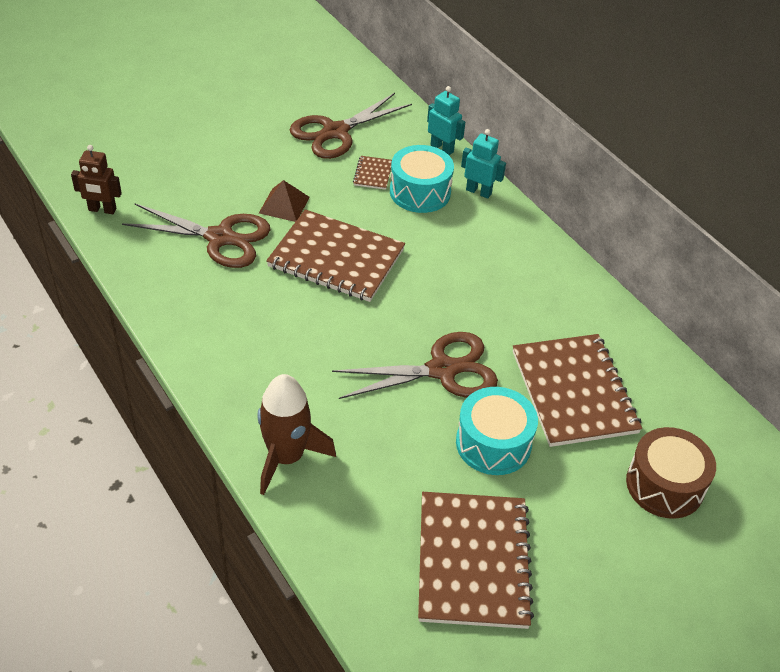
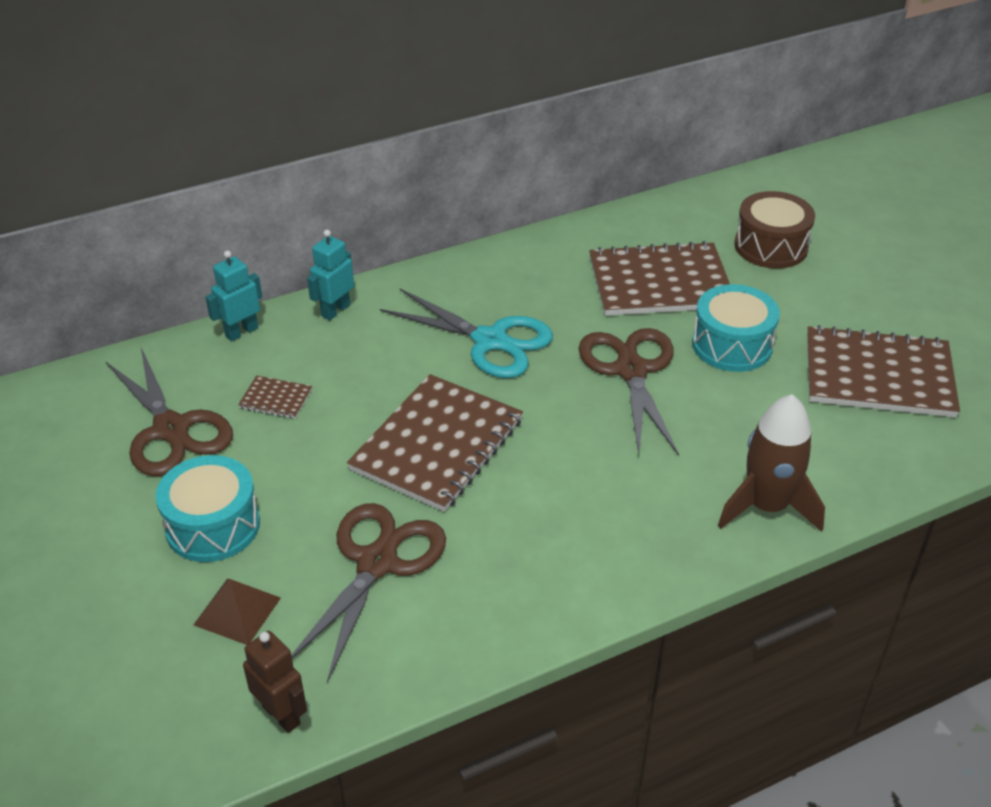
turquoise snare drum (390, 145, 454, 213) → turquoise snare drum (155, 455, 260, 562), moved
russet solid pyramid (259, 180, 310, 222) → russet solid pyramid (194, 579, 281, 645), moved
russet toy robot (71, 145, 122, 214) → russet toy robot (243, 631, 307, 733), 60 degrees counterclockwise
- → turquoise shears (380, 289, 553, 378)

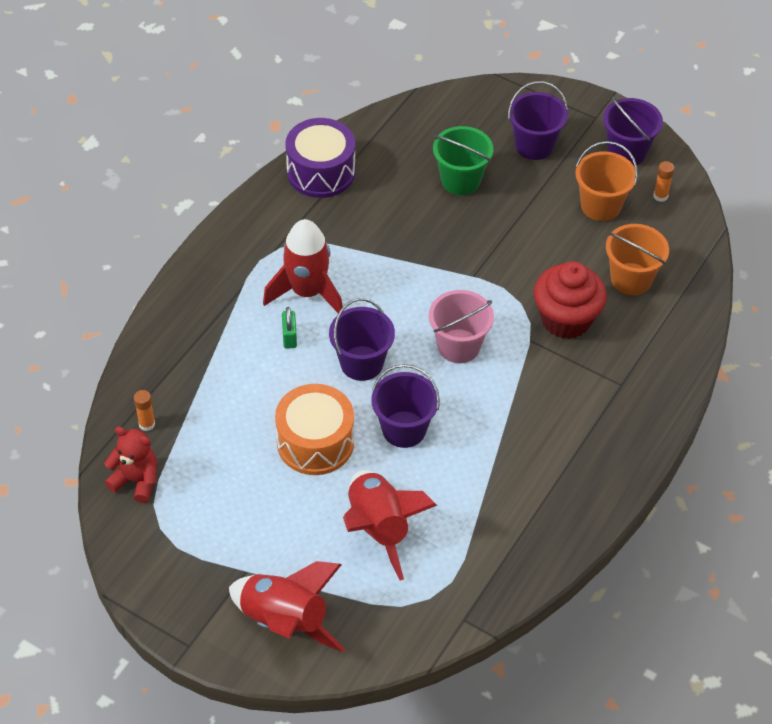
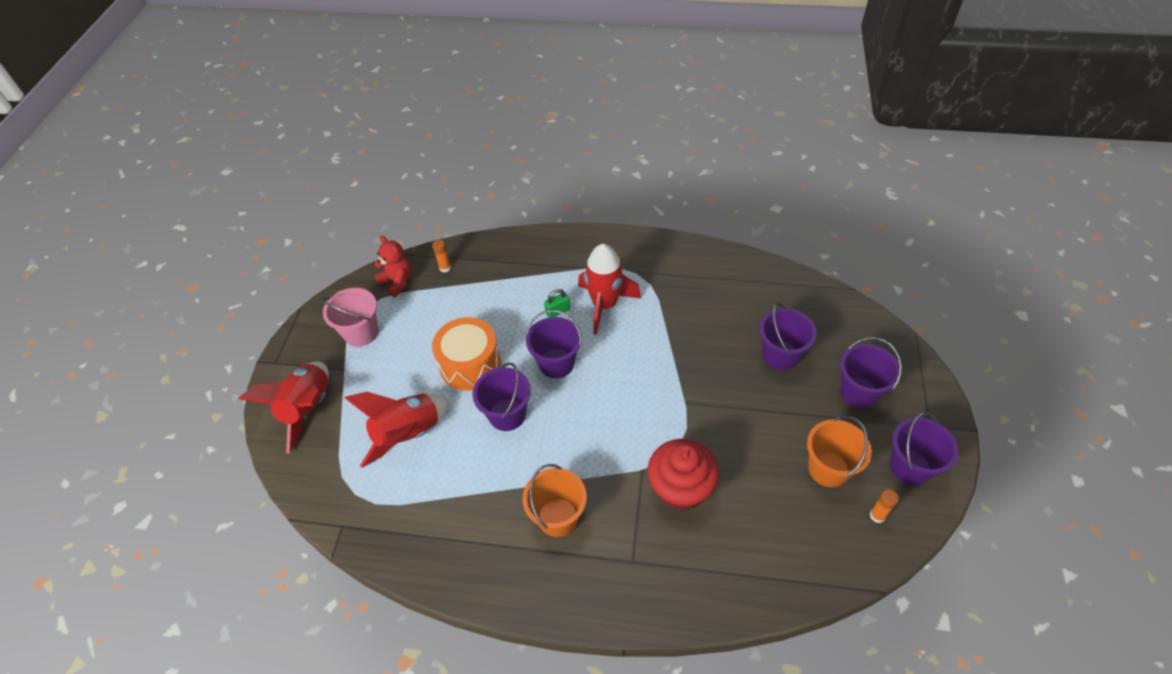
pink bucket (429, 290, 494, 363) → pink bucket (322, 288, 378, 347), moved
crimson stuffed bear (104, 427, 157, 503) → crimson stuffed bear (374, 235, 412, 297), 45 degrees counterclockwise
orange bucket (606, 224, 669, 295) → orange bucket (522, 464, 587, 537), moved
leaf-green bucket (433, 126, 493, 195) → violet bucket (759, 303, 817, 370)
violet snare drum (285, 118, 355, 198) → -

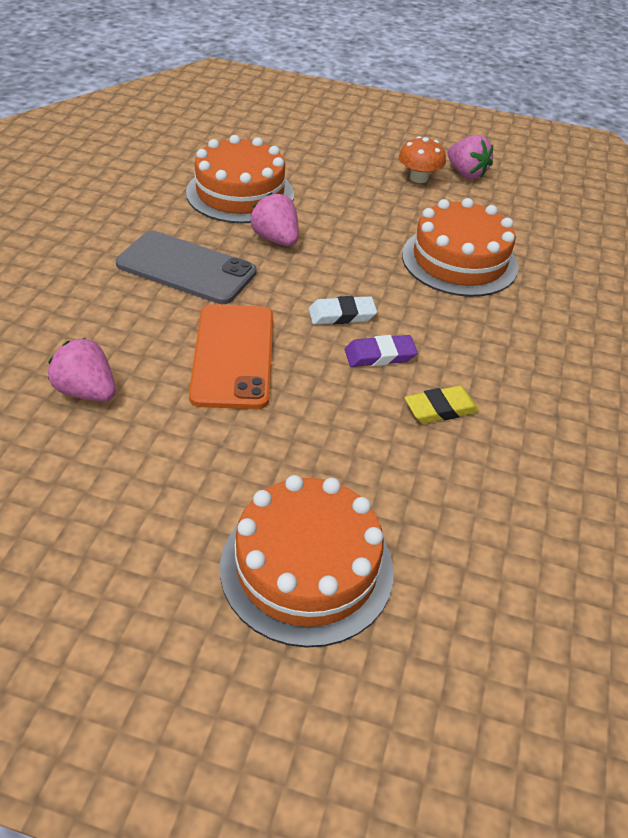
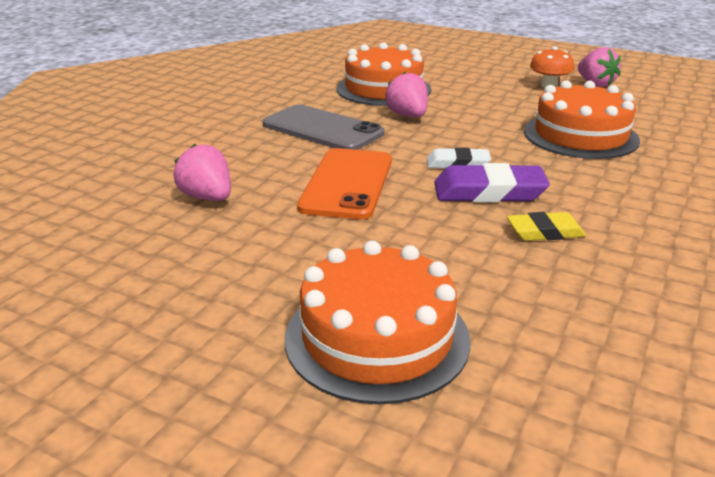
violet gum eraser (345, 335, 418, 367) → violet gum eraser (434, 163, 550, 202), x1.60

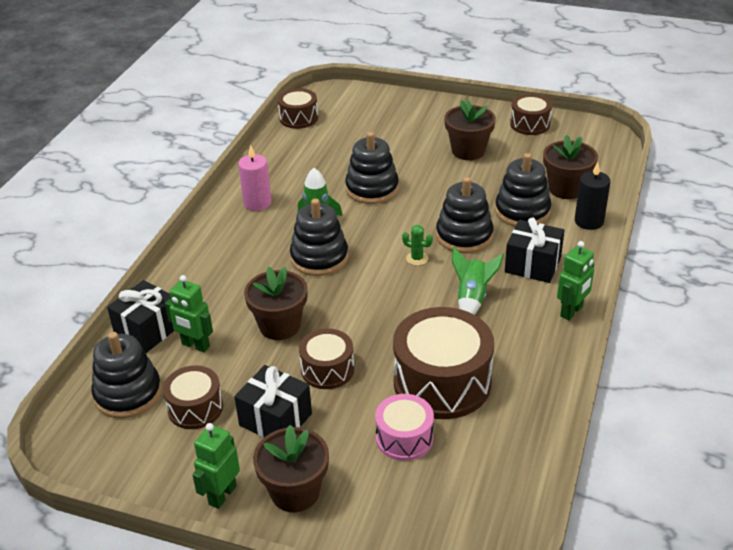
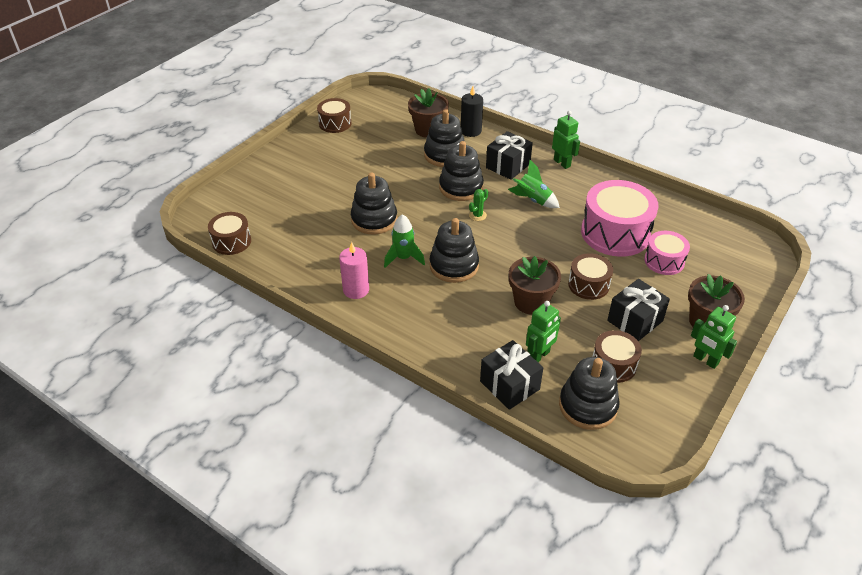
russet snare drum (393, 307, 494, 419) → pink snare drum (581, 180, 659, 257)
russet potted plant (444, 99, 496, 160) → -

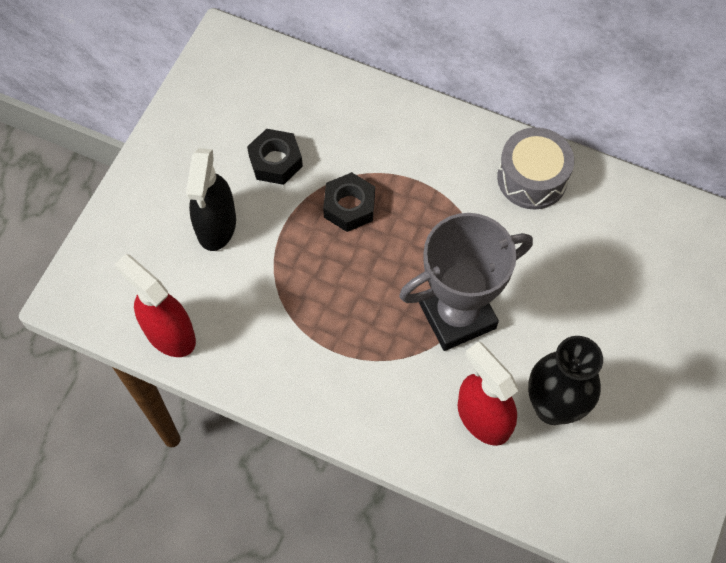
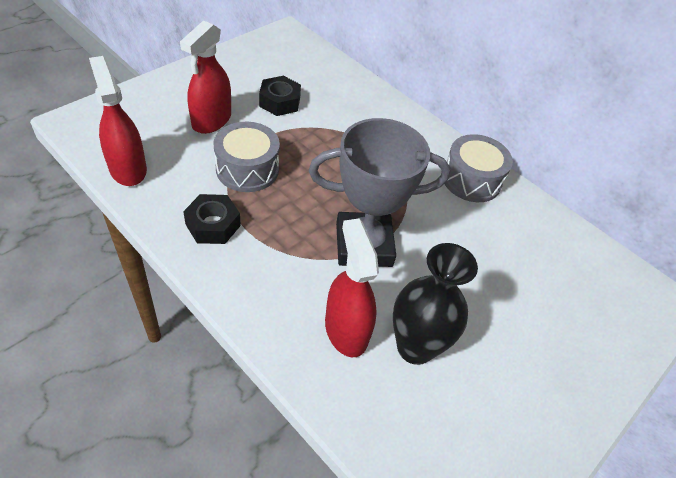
black sprayer (186, 148, 236, 251) → crimson sprayer (180, 21, 231, 134)
black hex nut (323, 172, 375, 232) → black hex nut (183, 194, 241, 244), moved
- → ash-grey snare drum (213, 122, 280, 192)

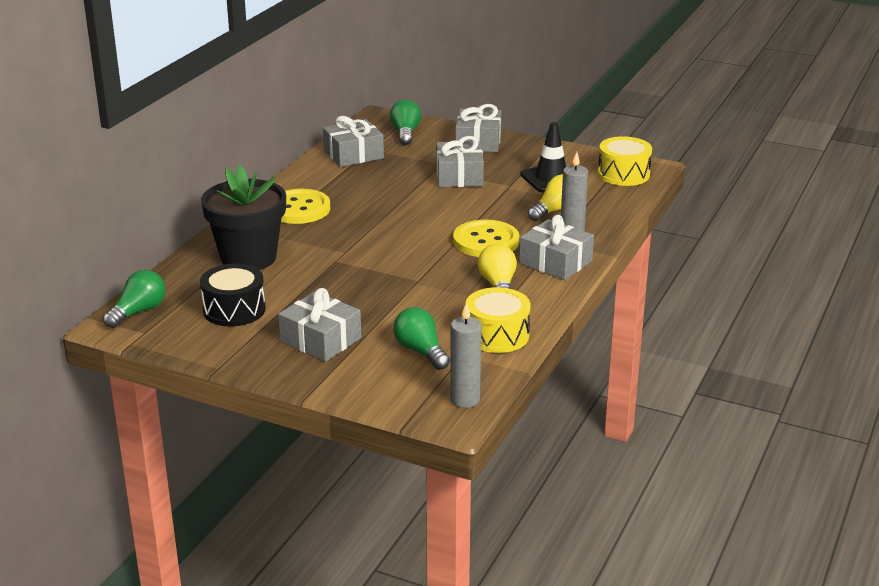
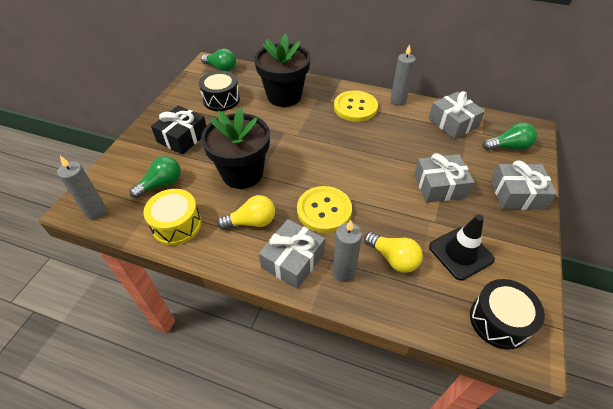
ash-grey wrapped gift (278, 288, 361, 362) → black wrapped gift (151, 105, 206, 155)
- → black potted plant (201, 108, 270, 189)
- → ash-grey candle (390, 44, 416, 106)
bright yellow snare drum (598, 136, 652, 186) → black snare drum (470, 279, 545, 350)

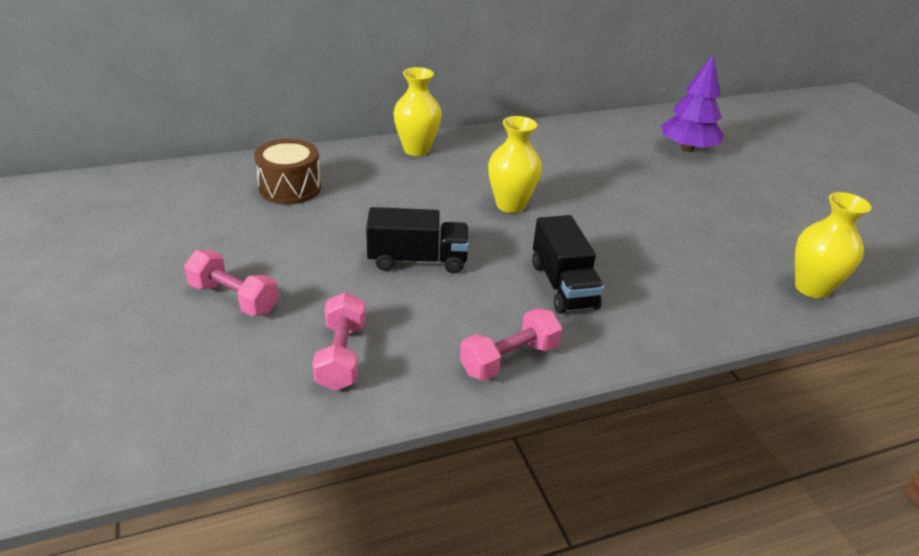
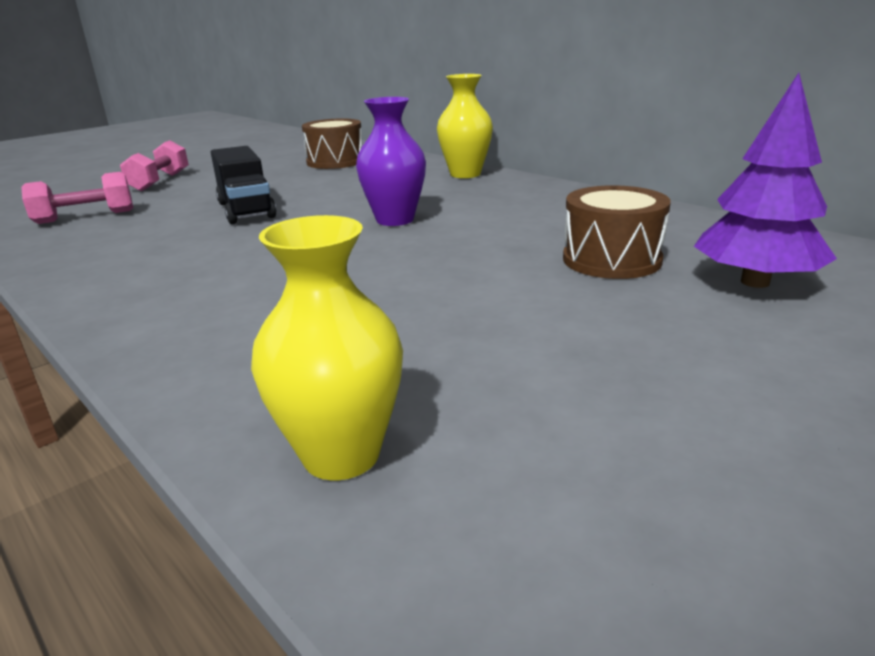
bright yellow vase (488, 116, 542, 213) → violet vase (356, 97, 426, 226)
- → russet snare drum (563, 185, 671, 279)
pink free weight (460, 308, 562, 381) → -
black lorry (532, 215, 604, 314) → -

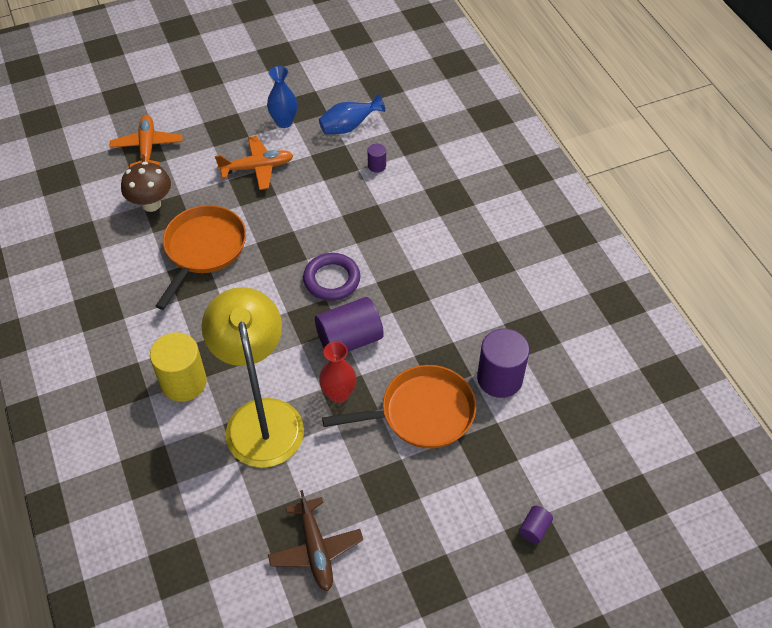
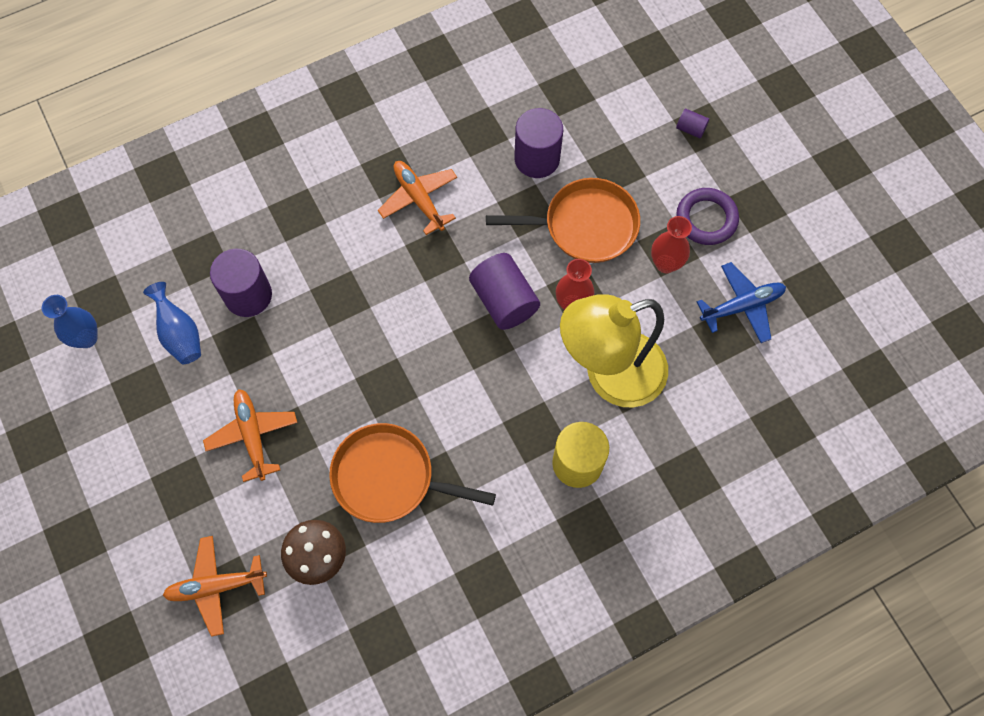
blue vase (267, 66, 297, 128) → blue vase (42, 295, 98, 348), moved
violet solid cylinder (368, 144, 386, 173) → violet solid cylinder (210, 249, 272, 317), x2.14
- → orange aeroplane (378, 161, 457, 235)
orange skillet (322, 365, 476, 449) → orange skillet (486, 178, 640, 263), 105 degrees clockwise
- → crimson vase (651, 216, 692, 273)
violet ring (303, 253, 360, 301) → violet ring (676, 188, 739, 245), moved
russet aeroplane (268, 490, 363, 591) → blue aeroplane (697, 262, 786, 343)

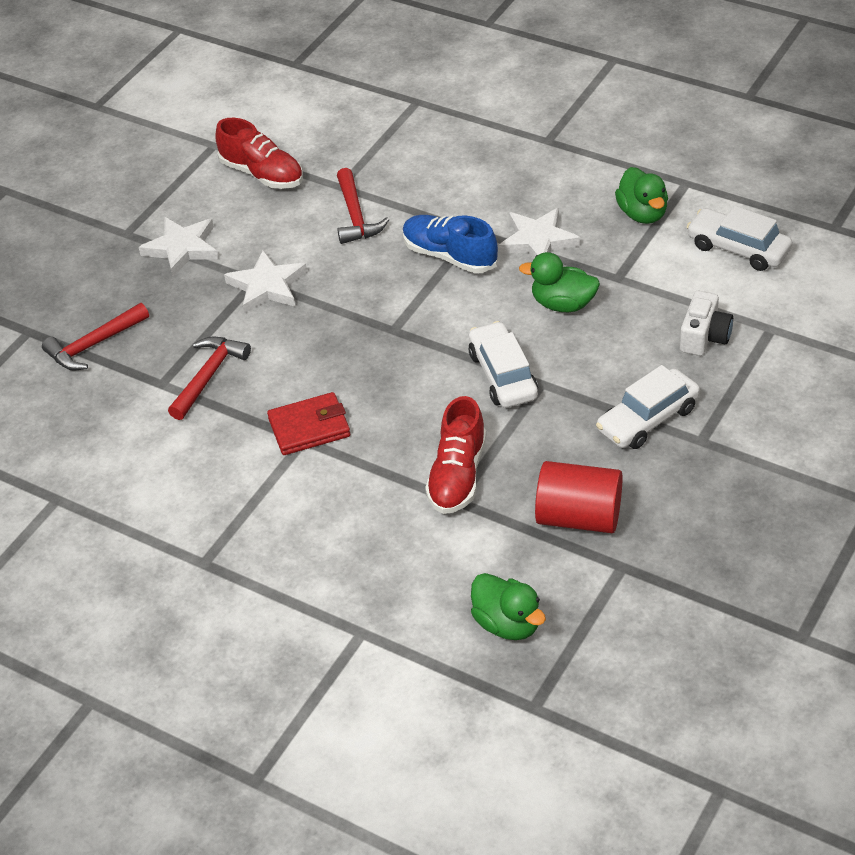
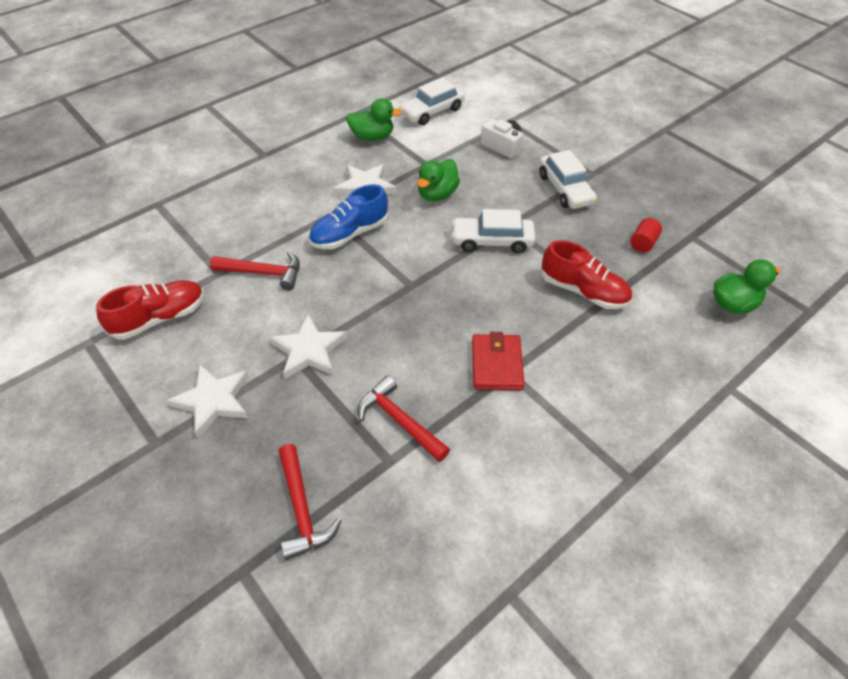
crimson solid cylinder (535, 461, 622, 533) → crimson solid cylinder (630, 218, 662, 252), x0.51

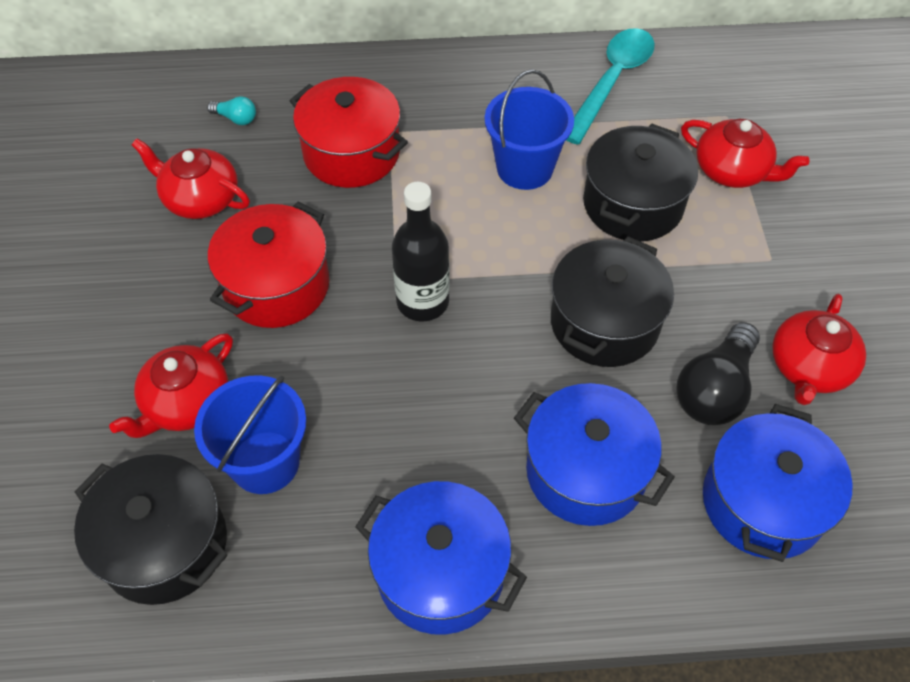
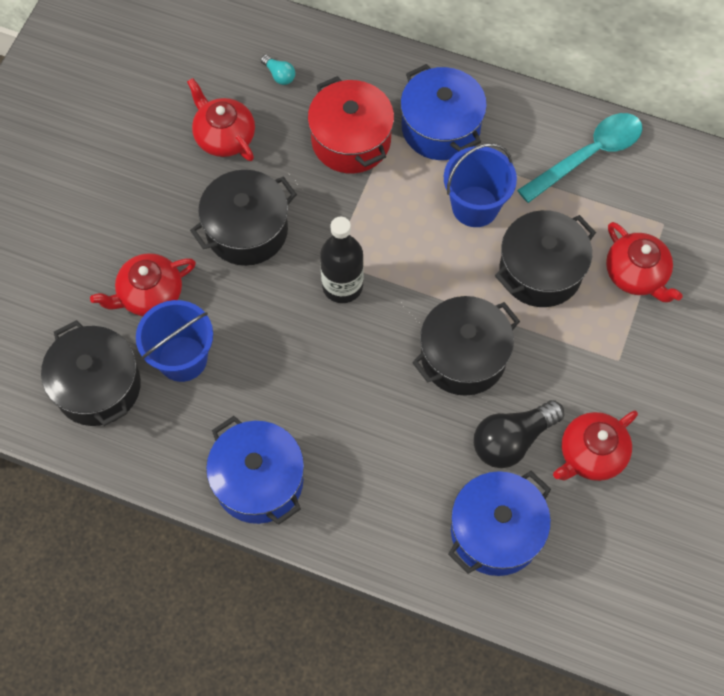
crimson cooking pot (208, 202, 329, 328) → black cooking pot (190, 170, 297, 266)
blue cooking pot (514, 383, 675, 526) → blue cooking pot (400, 64, 487, 160), moved

